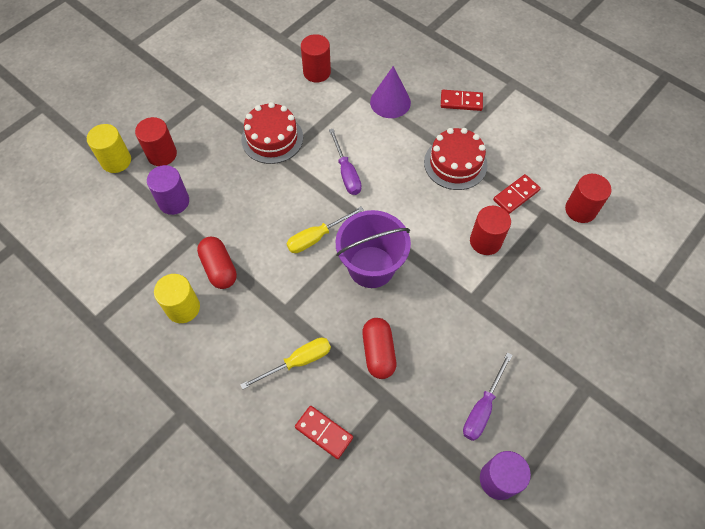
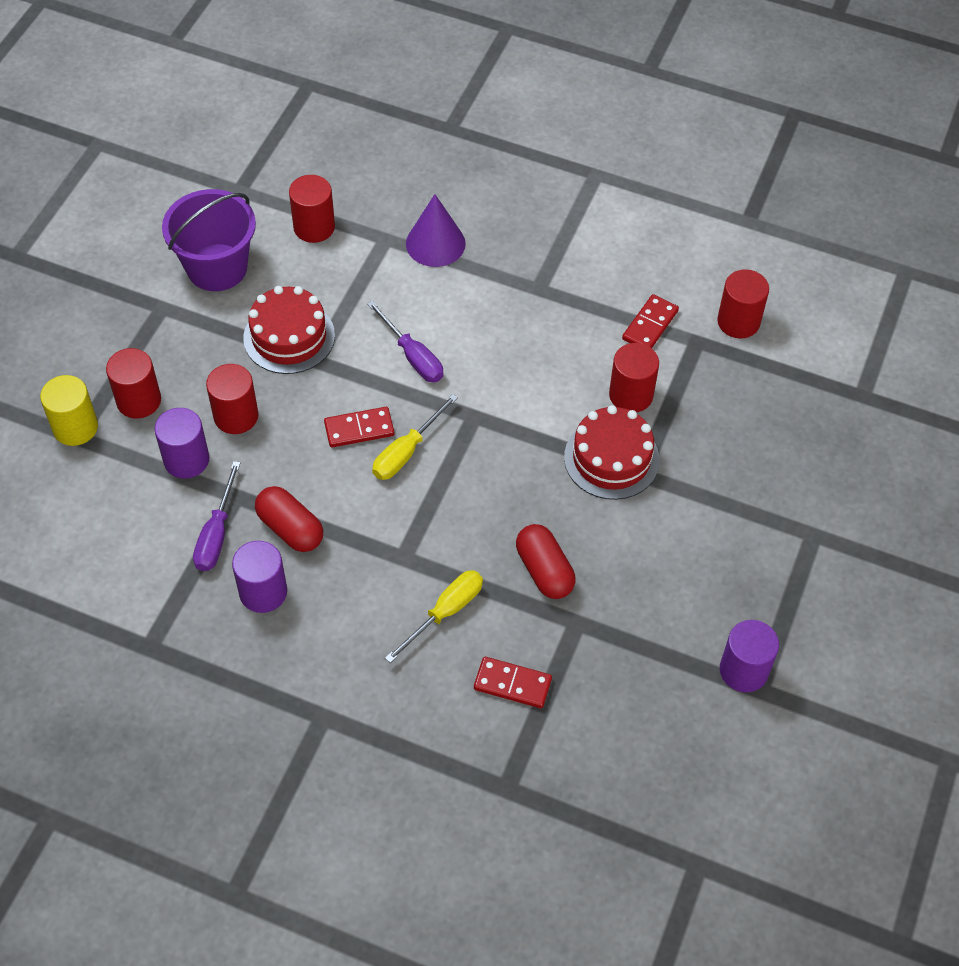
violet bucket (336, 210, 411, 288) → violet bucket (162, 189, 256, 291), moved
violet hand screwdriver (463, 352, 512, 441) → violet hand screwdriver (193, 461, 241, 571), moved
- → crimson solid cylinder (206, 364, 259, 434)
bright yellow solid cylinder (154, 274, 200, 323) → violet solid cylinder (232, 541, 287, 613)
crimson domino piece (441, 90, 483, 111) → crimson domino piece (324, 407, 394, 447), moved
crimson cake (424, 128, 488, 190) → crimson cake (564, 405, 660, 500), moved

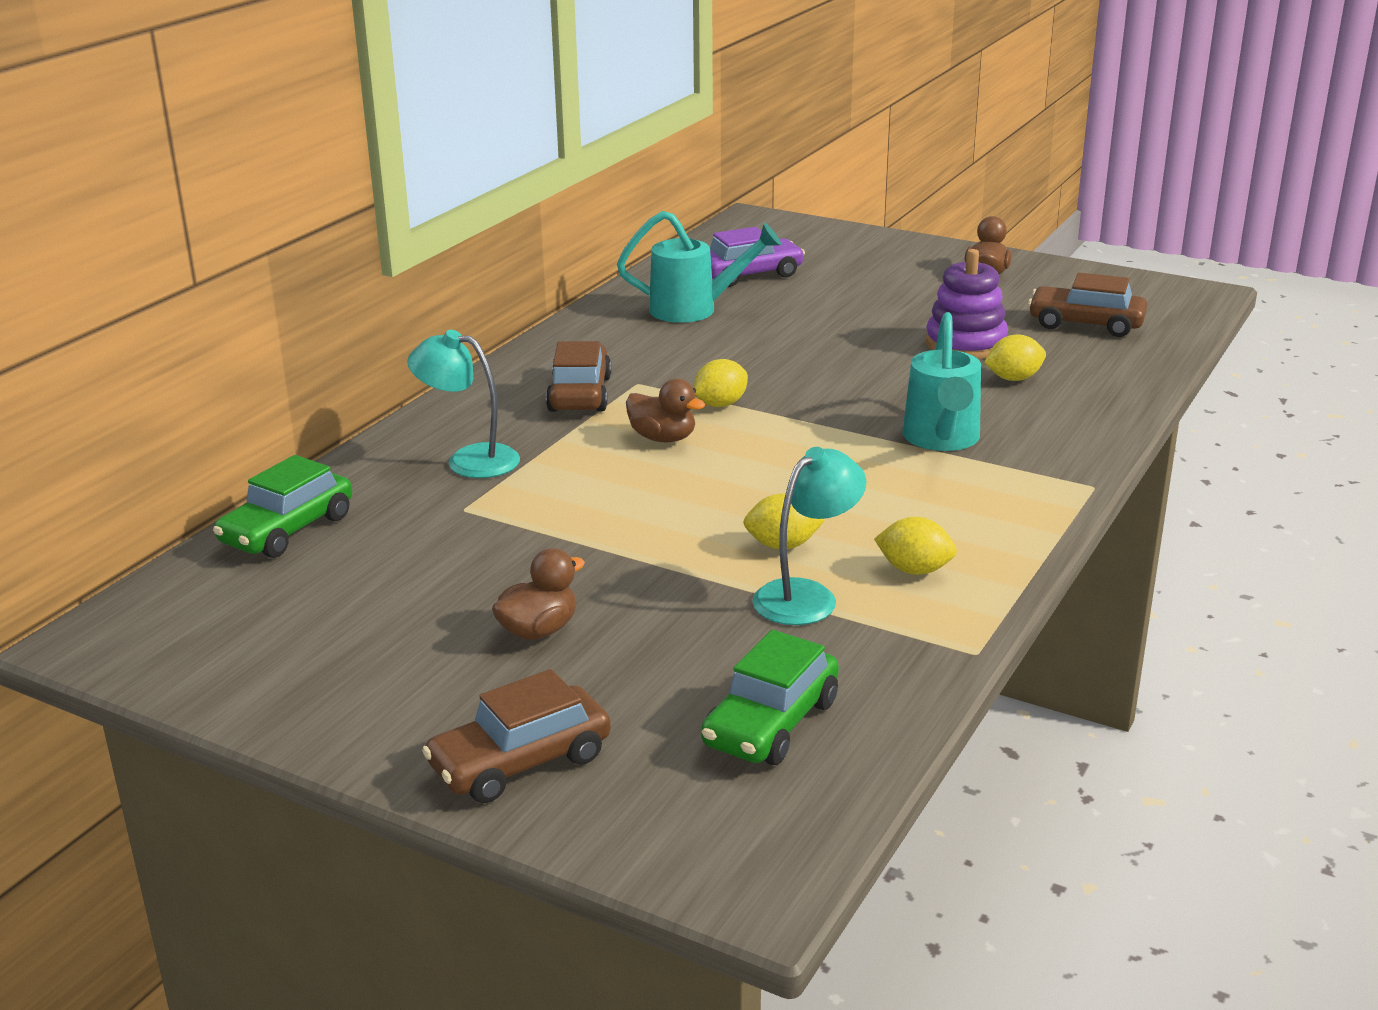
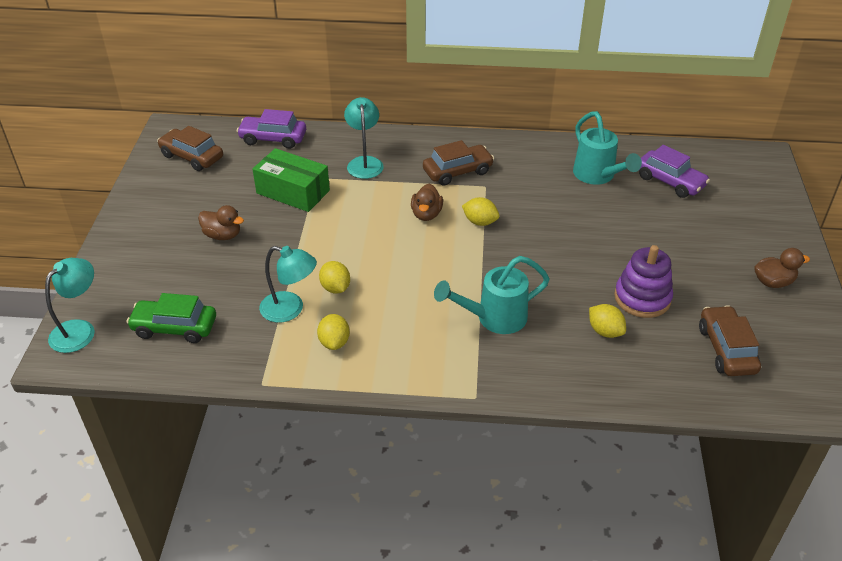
- → turquoise lamp (45, 258, 95, 353)
russet toy car (422, 669, 611, 803) → russet toy car (157, 126, 223, 171), moved
leaf-green toy car (213, 455, 352, 558) → violet toy car (237, 109, 306, 149)
- → leaf-green box (253, 148, 330, 212)

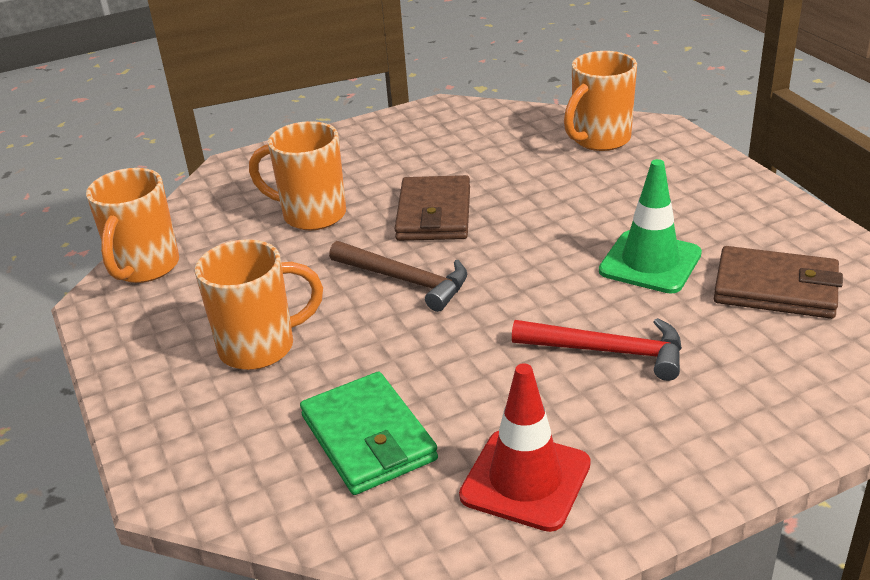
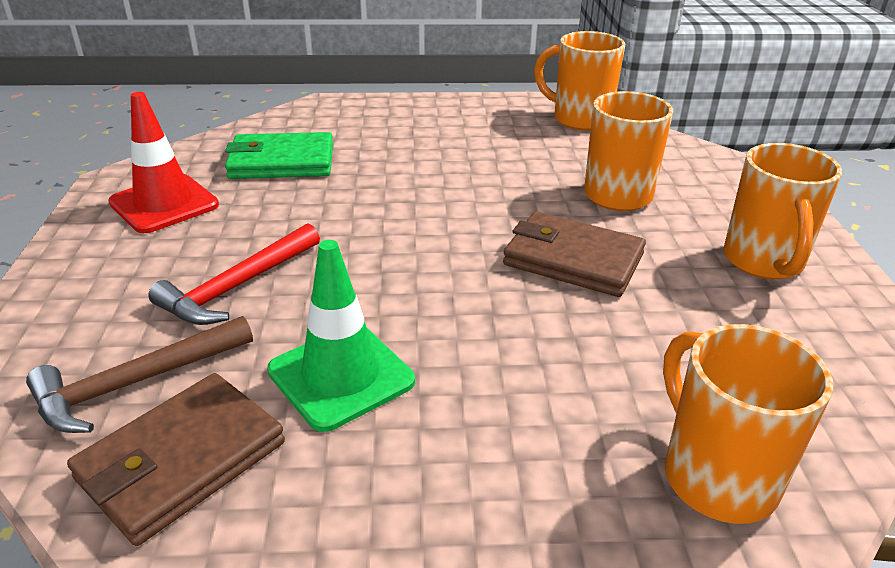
russet carpenter's hammer (329, 241, 467, 312) → russet carpenter's hammer (26, 316, 253, 433), moved
orange tea mug (195, 239, 323, 370) → orange tea mug (723, 143, 842, 279), moved

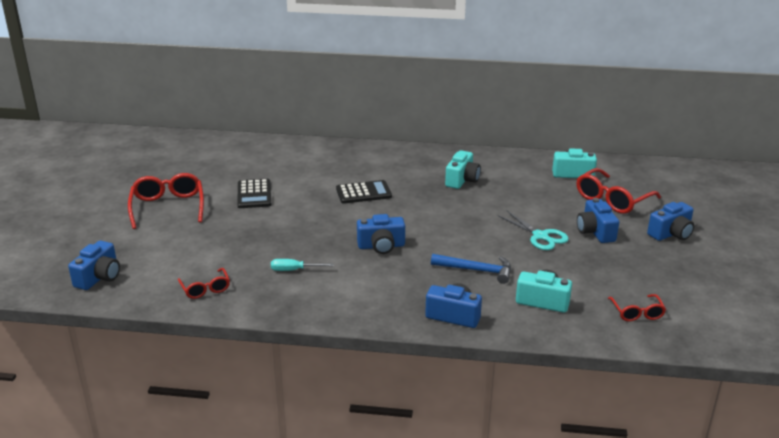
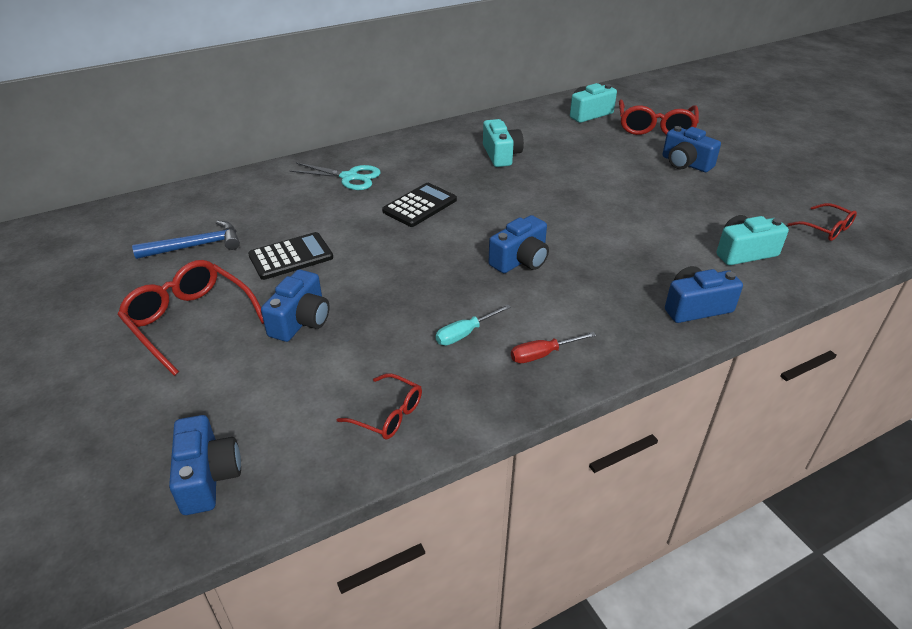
blue carpenter's hammer (431, 254, 511, 284) → blue carpenter's hammer (132, 221, 240, 259), moved
black adding machine (237, 179, 271, 208) → black adding machine (248, 232, 333, 280), 75 degrees counterclockwise
blue photo camera (647, 202, 694, 241) → blue photo camera (261, 270, 330, 342), moved
turquoise shears (497, 211, 569, 250) → turquoise shears (290, 163, 381, 190), moved
- → crimson hand screwdriver (511, 332, 596, 363)

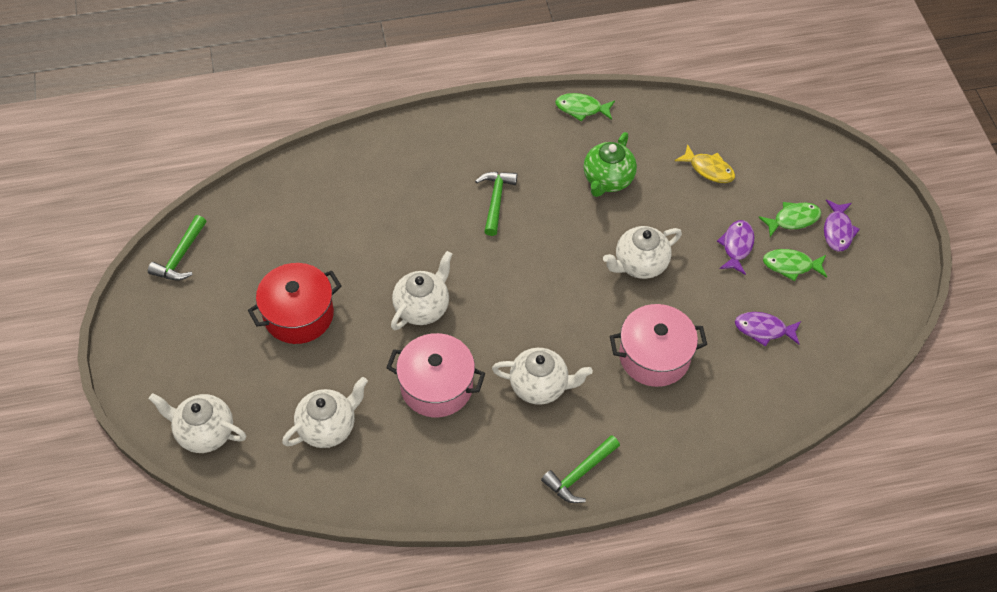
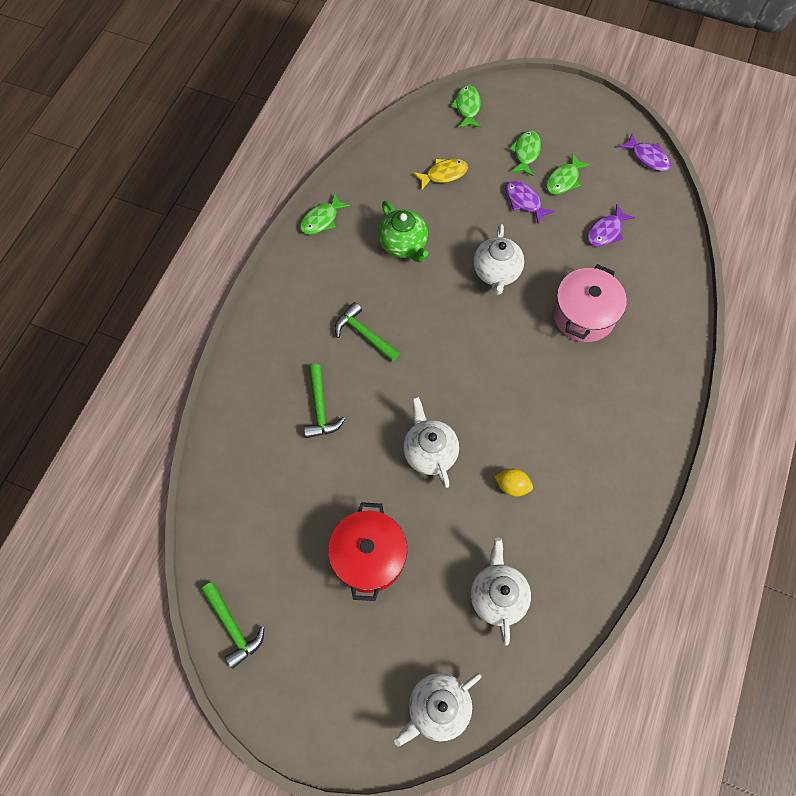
leaf-green carpenter's hammer (541, 435, 620, 503) → leaf-green carpenter's hammer (304, 364, 345, 438), moved
- → leaf-green fish (451, 85, 481, 128)
pink cooking pot (386, 333, 485, 417) → bright yellow citrus fruit (495, 469, 533, 497)
violet fish (824, 200, 860, 252) → violet fish (619, 133, 671, 171), moved
snow-white china teapot (492, 348, 593, 405) → -

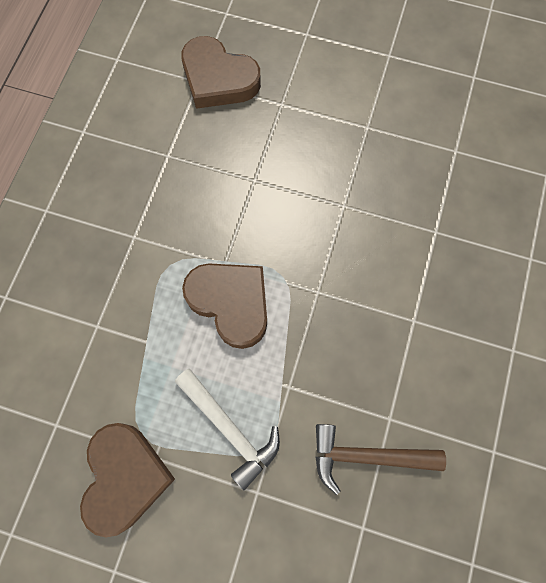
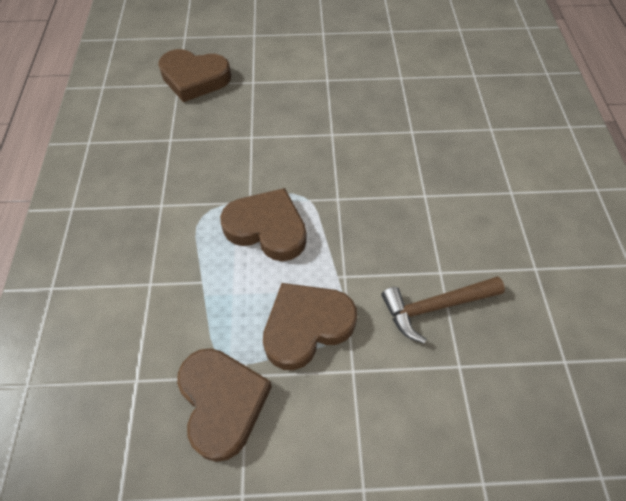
snow-white carpenter's hammer (175, 369, 280, 490) → russet love heart (263, 283, 357, 370)

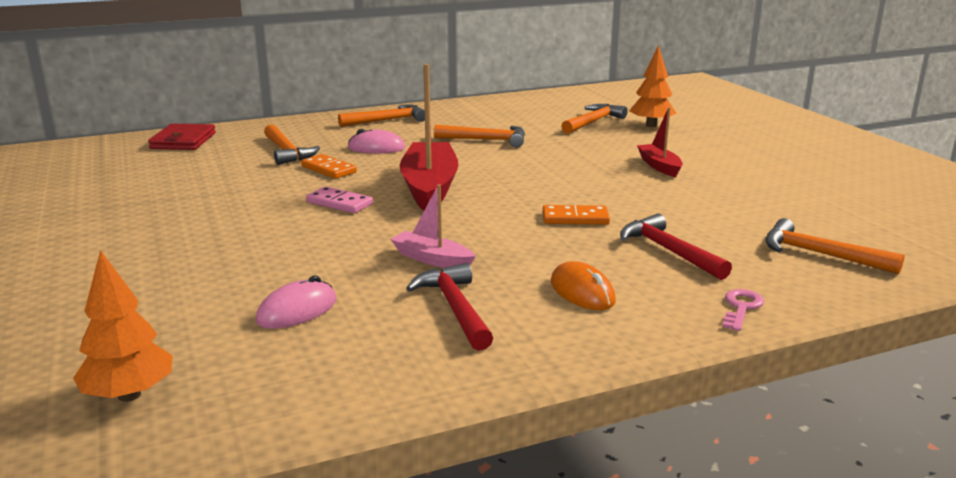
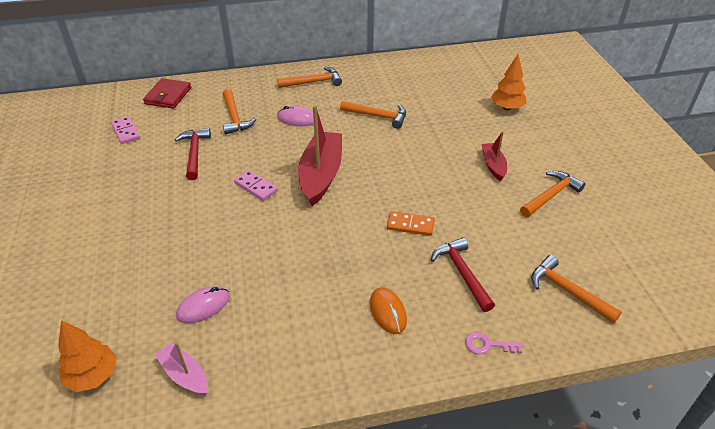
- → pink domino piece (111, 116, 140, 144)
pink sailboat (391, 185, 476, 268) → pink sailboat (155, 342, 208, 395), moved
crimson carpenter's hammer (406, 263, 493, 351) → crimson carpenter's hammer (174, 128, 211, 180), moved
pink latchkey (722, 289, 764, 331) → pink latchkey (465, 332, 522, 354), 120 degrees counterclockwise
orange carpenter's hammer (561, 104, 628, 134) → orange carpenter's hammer (520, 171, 585, 217), moved
orange domino piece (301, 154, 357, 179) → -

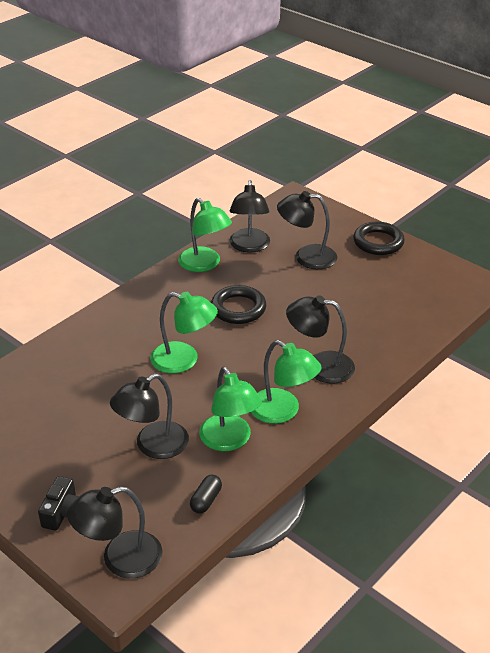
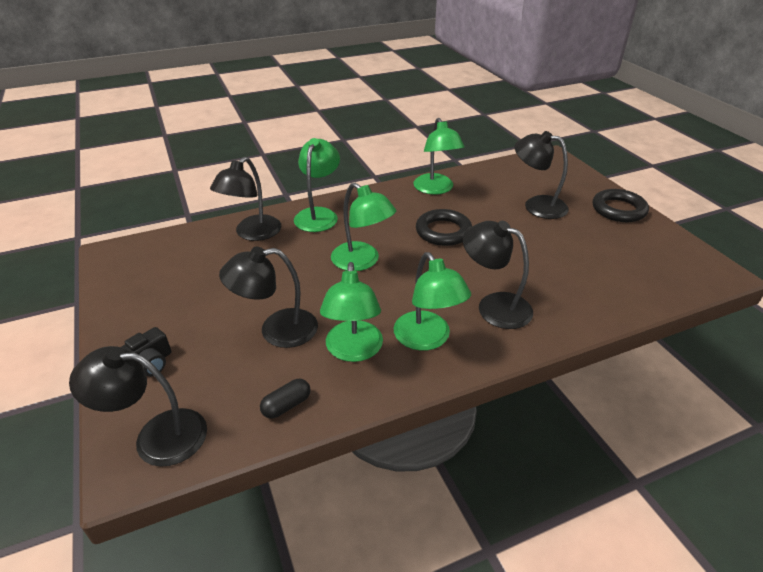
black lamp (229, 180, 270, 253) → black lamp (210, 157, 281, 241), moved
- → leaf-green lamp (294, 138, 340, 232)

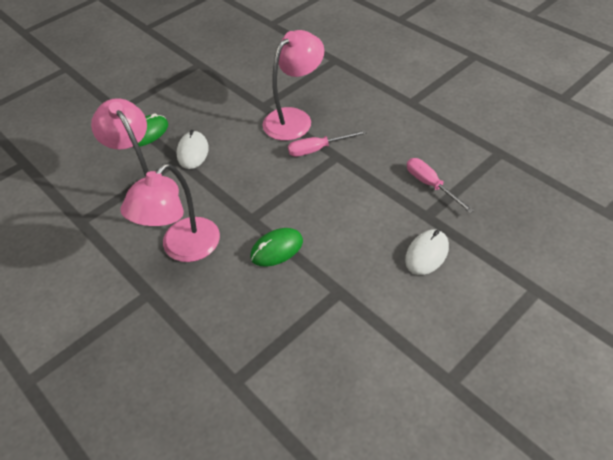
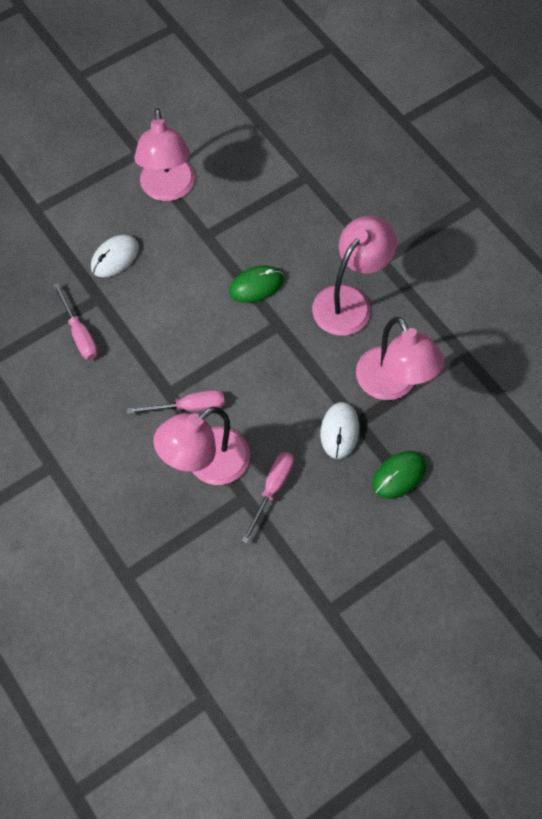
- → pink lamp (134, 108, 195, 201)
- → pink hand screwdriver (242, 452, 294, 543)

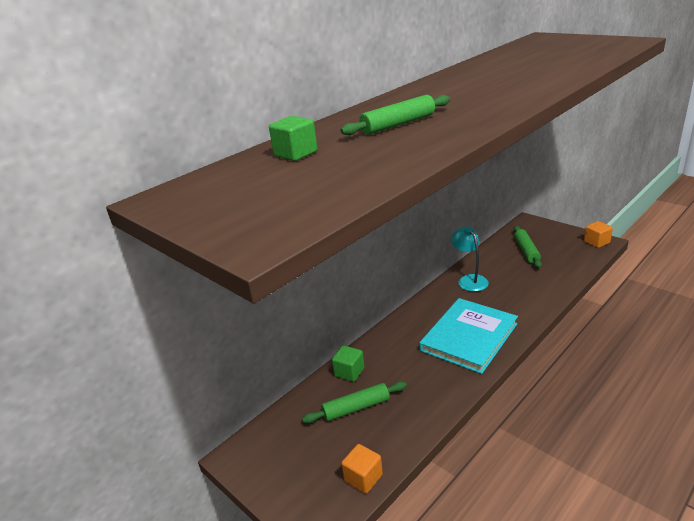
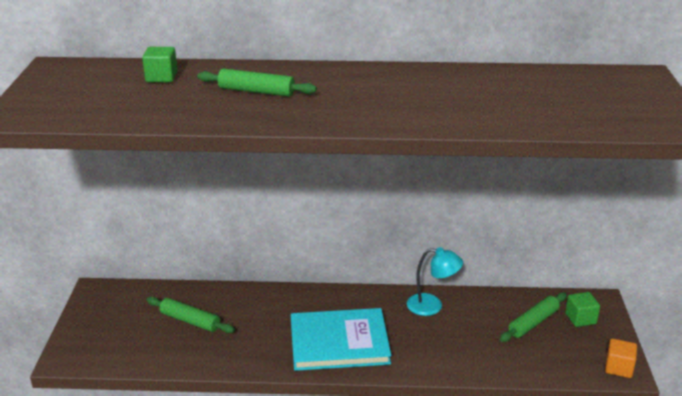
turquoise lamp (451, 227, 489, 292) → turquoise lamp (407, 247, 463, 316), 75 degrees clockwise
leaf-green block (332, 345, 364, 382) → leaf-green block (565, 292, 600, 327), moved
orange block (341, 444, 383, 494) → -

